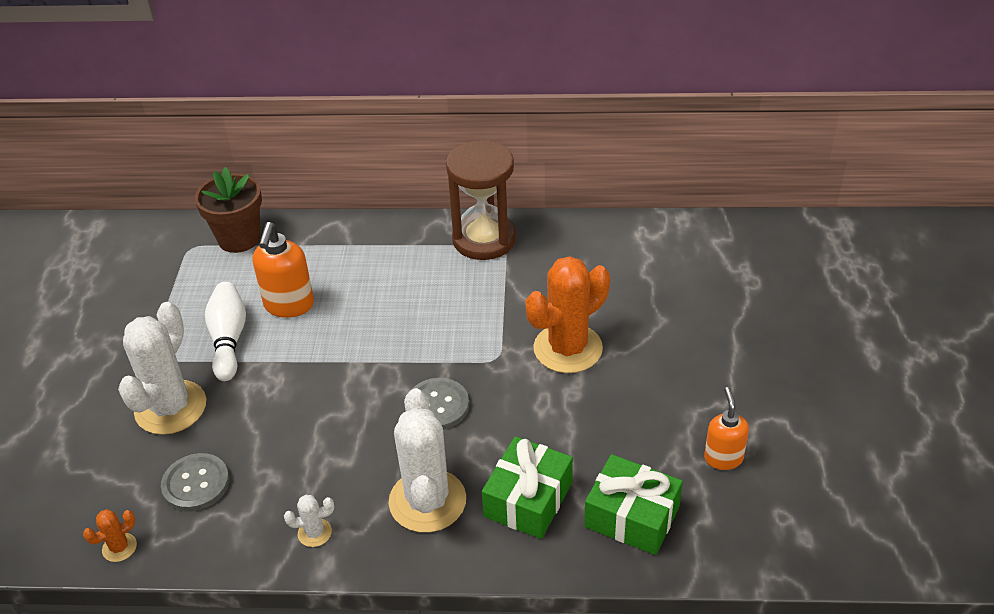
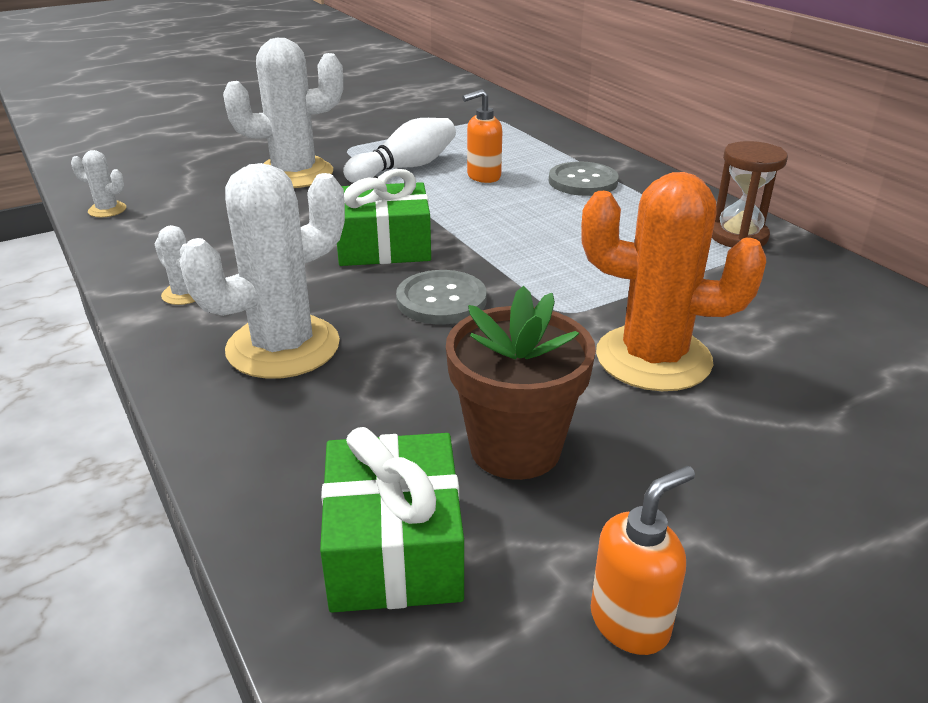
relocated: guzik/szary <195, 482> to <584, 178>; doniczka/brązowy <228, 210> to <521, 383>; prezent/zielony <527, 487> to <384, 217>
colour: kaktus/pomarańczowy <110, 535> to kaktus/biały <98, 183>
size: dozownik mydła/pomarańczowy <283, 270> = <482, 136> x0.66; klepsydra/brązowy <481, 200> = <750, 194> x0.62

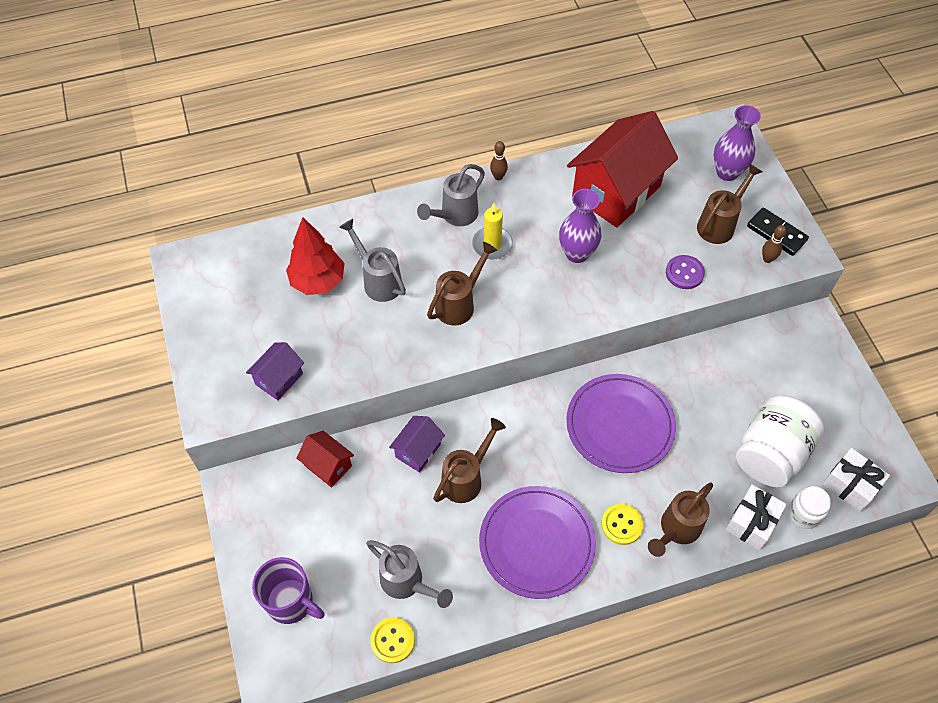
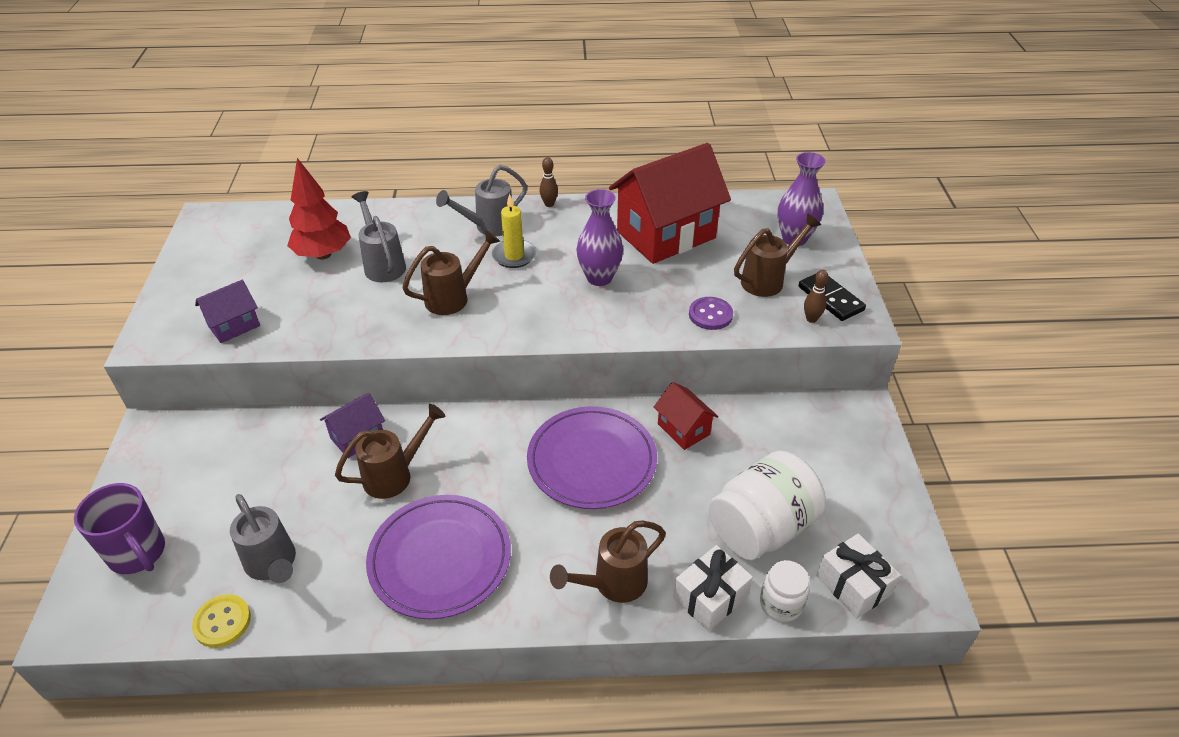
missing: guzik/żółty <622, 524>
relocated: domek/czerwony <325, 459> to <686, 416>

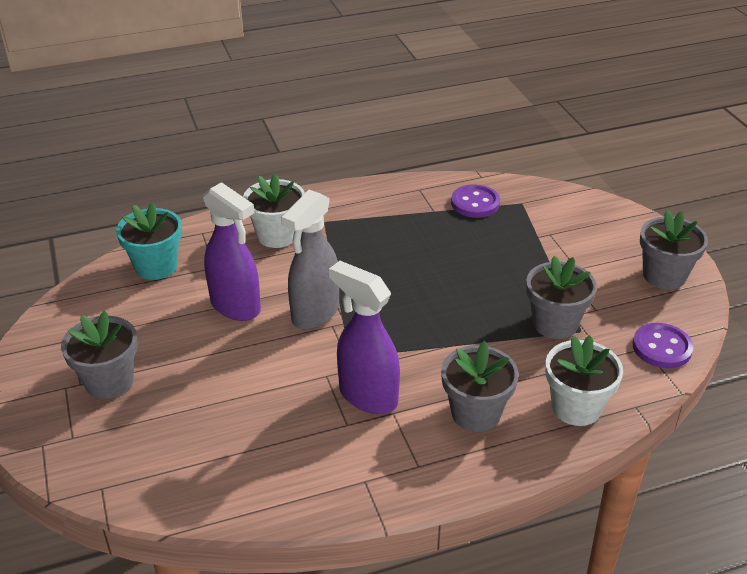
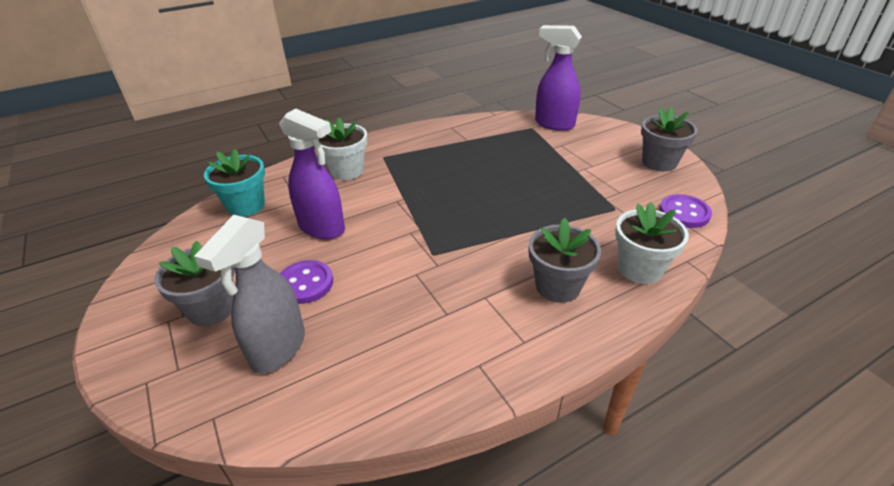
missing: doniczka/szary <561, 297>
relocated: spryskiwacz/szary <310, 259> to <249, 294>; spryskiwacz/fioletowy <364, 337> to <558, 78>; guzik/fioletowy <475, 201> to <306, 282>

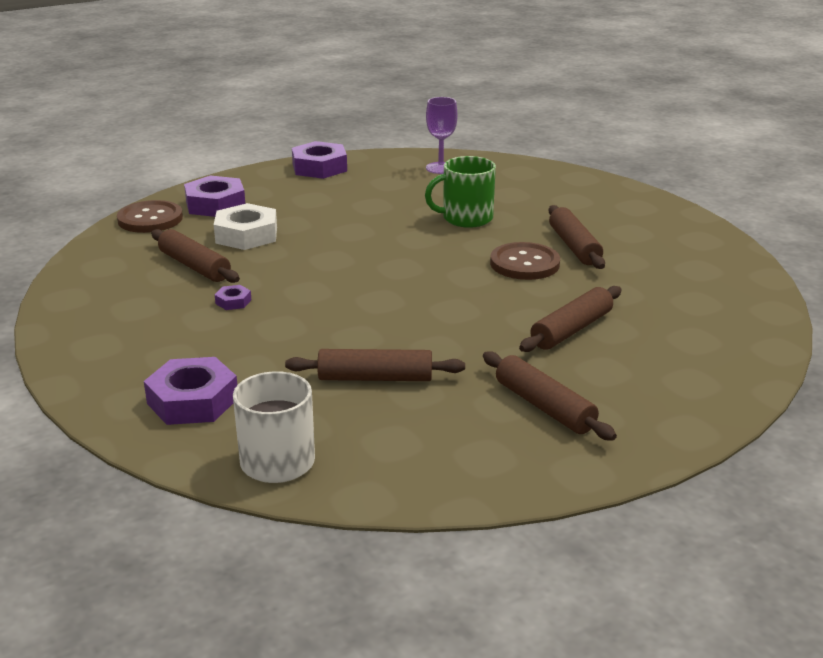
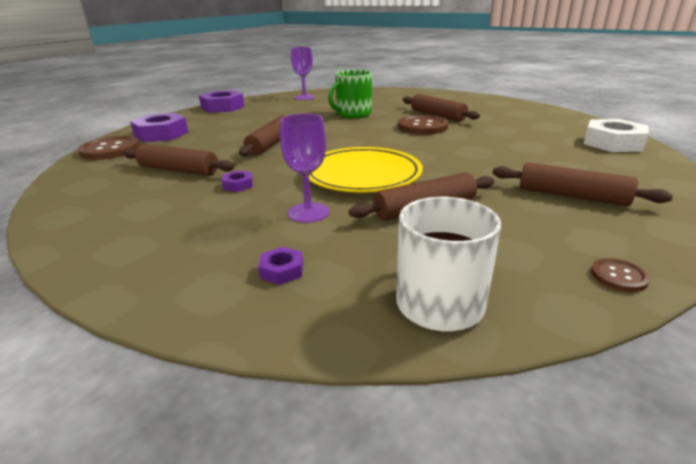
appeared: kielich/fioletowy <304, 168>; talerz/żółty <366, 169>; guzik/brązowy <620, 275>
relocated: nakrętka/biały <245, 226> to <616, 135>; wałek do ciasta/brązowy <570, 319> to <262, 135>
size: nakrętka/fioletowy <190, 391> = <280, 266> x0.46

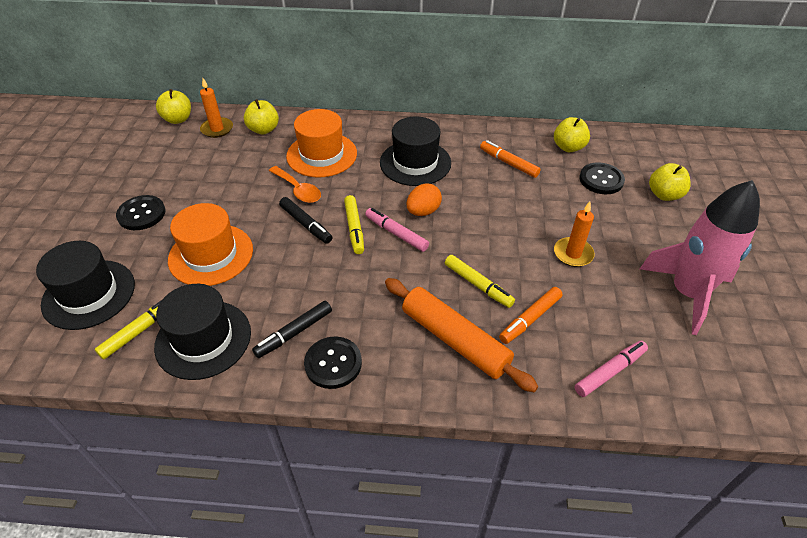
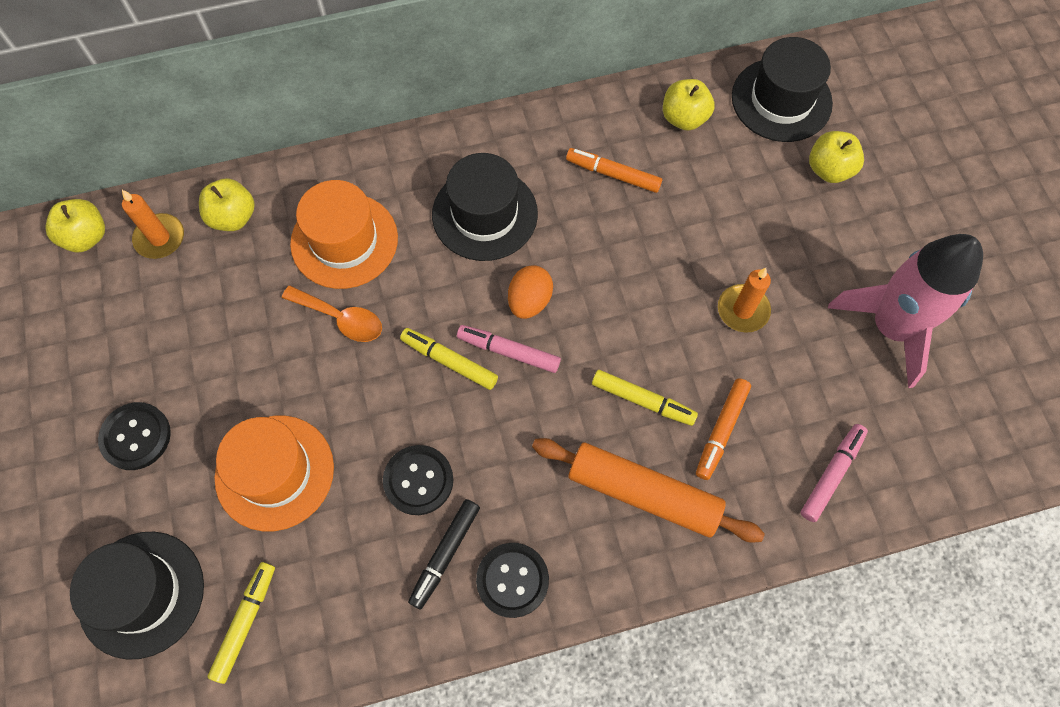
missing: flamaster/czarny <305, 220>
relocated: kapelusz/czarny <202, 332> to <782, 89>; guzik/czarny <602, 178> to <418, 480>
spun: flamaster/żółty <354, 224> = <449, 359> 150 degrees clockwise

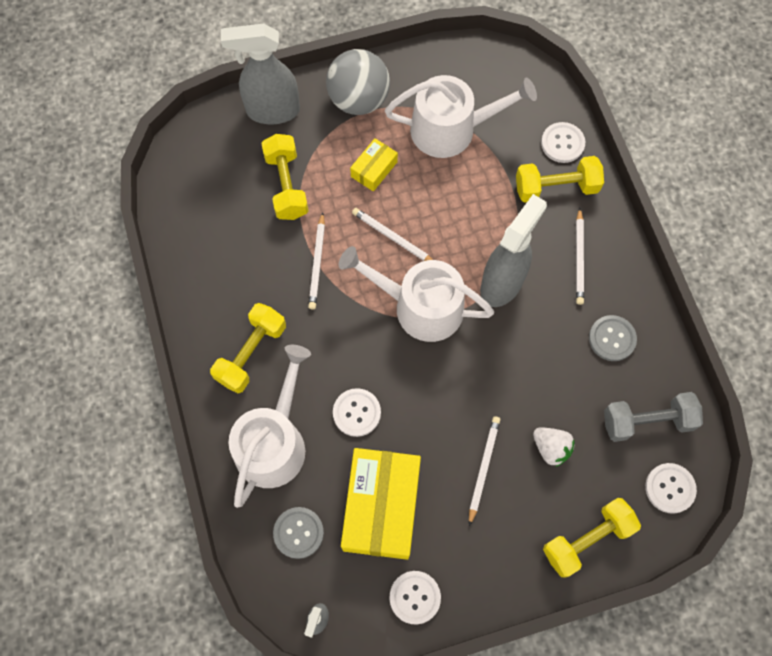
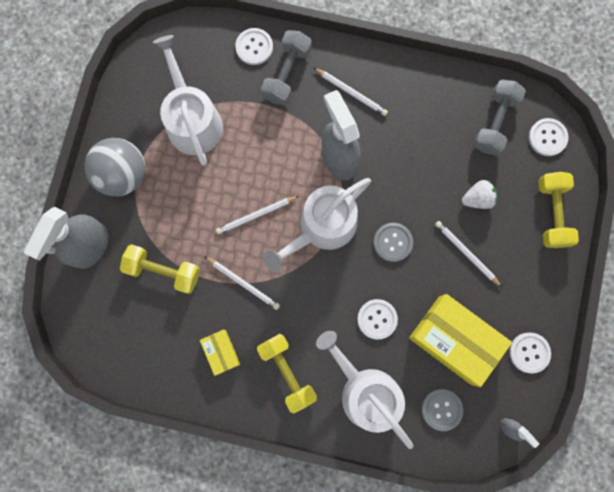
relocated: pudełko/żółty <374, 165> to <220, 353>; guzik/szary <613, 338> to <393, 242>
colour: hantel/żółty <560, 179> to hantel/szary <286, 68>
spun: konewka/biały <461, 116> = <188, 100> 45 degrees counterclockwise

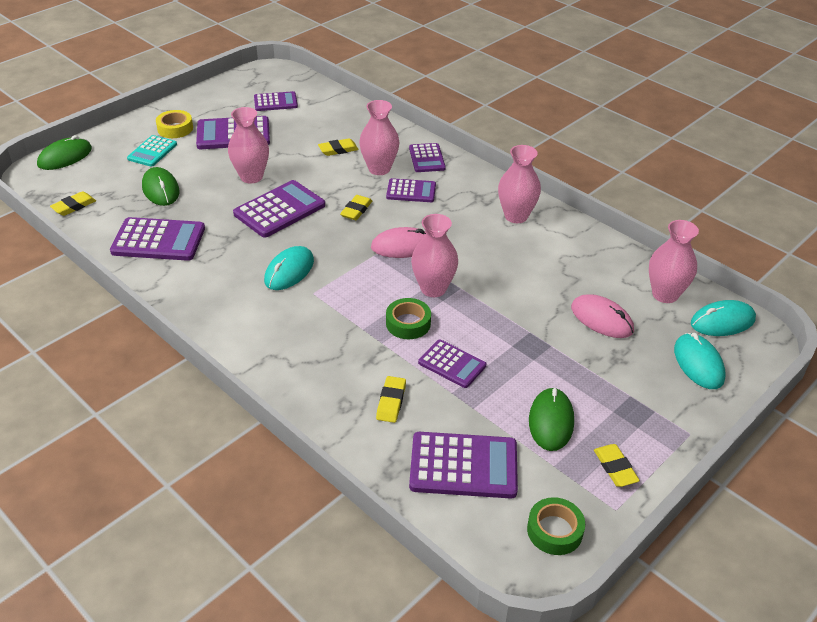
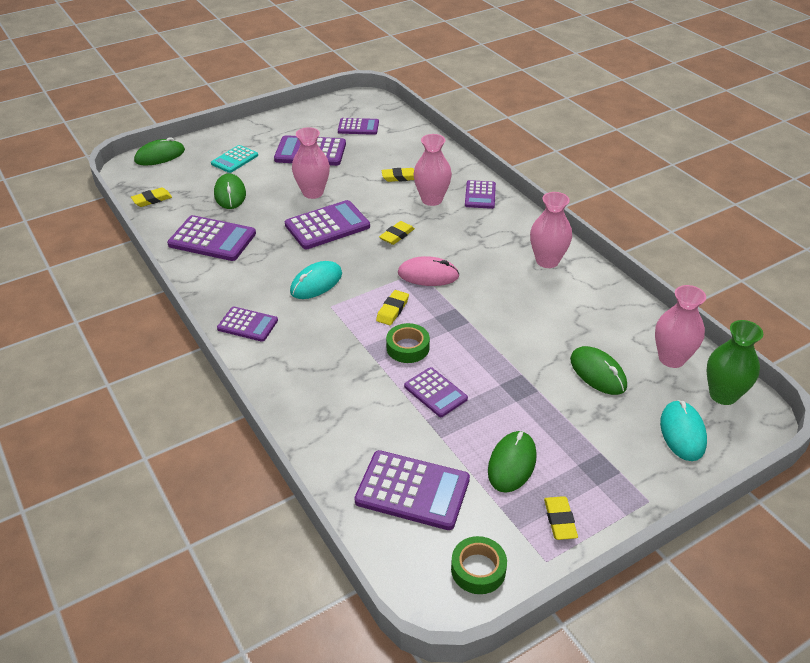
missing: taśma klejąca/żółty <174, 124>; wazon/różowy <434, 255>
relocated: gumka do mazania/żółty <391, 399> to <392, 307>; kalkulator/fioletowy <411, 190> to <247, 324>
exchanged: myszka/turkusowy <723, 318> to wazon/zielony <735, 362>
colour: myszka/różowy <602, 316> to myszka/zielony <598, 370>

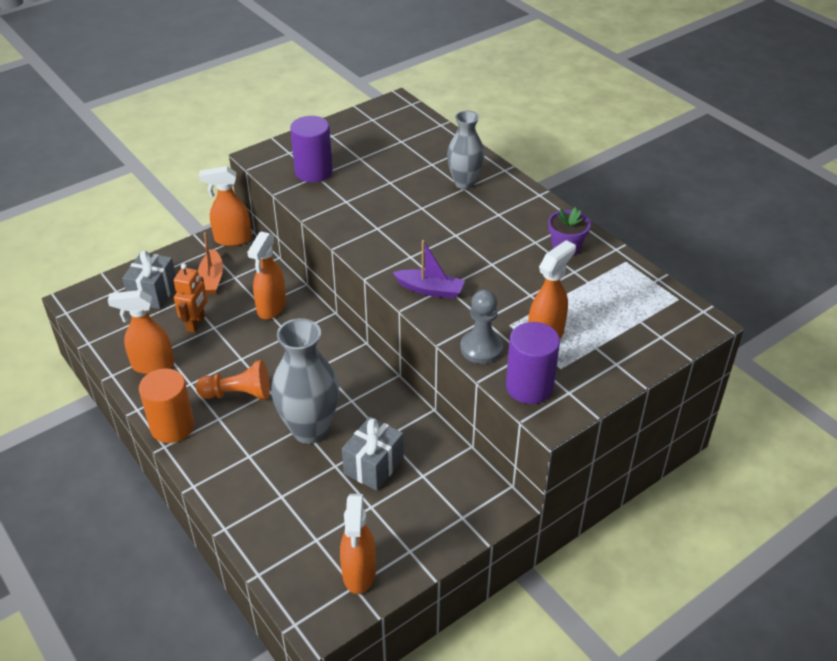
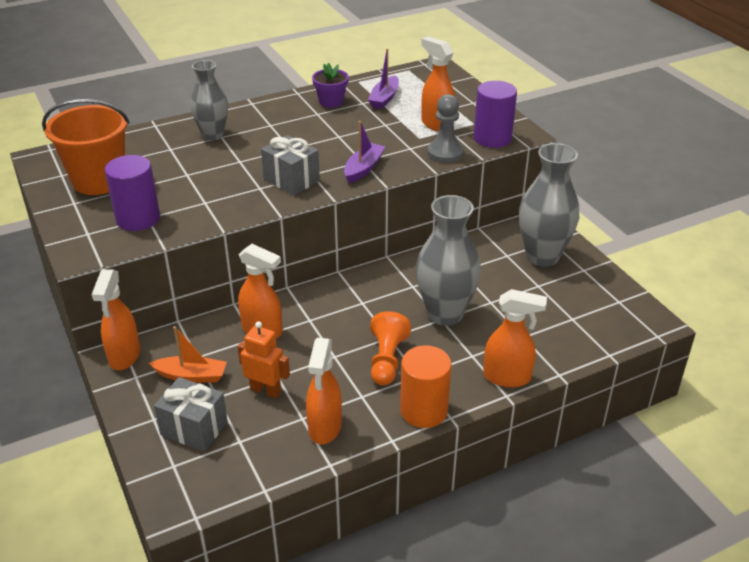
appeared: wiadro/pomarańczowy <86, 147>; łódka/fioletowy <383, 78>; wazon/szary <549, 205>
relocated: spryskiwacz/pomarańczowy <358, 544> to <515, 338>; prezent/szary <373, 454> to <290, 165>

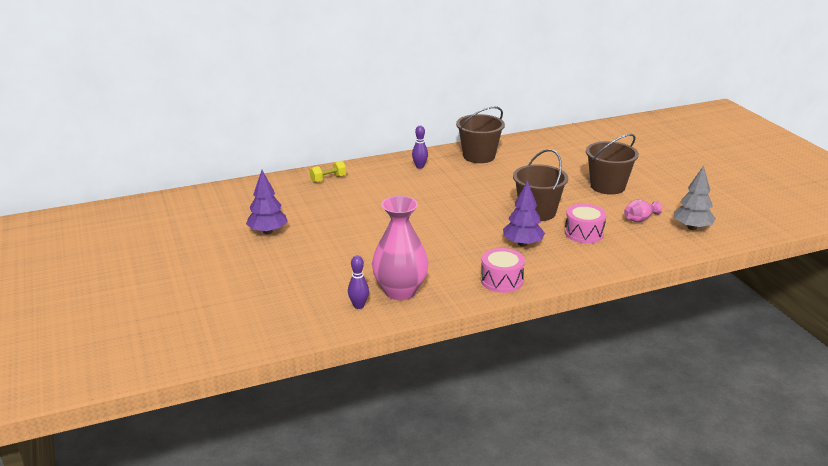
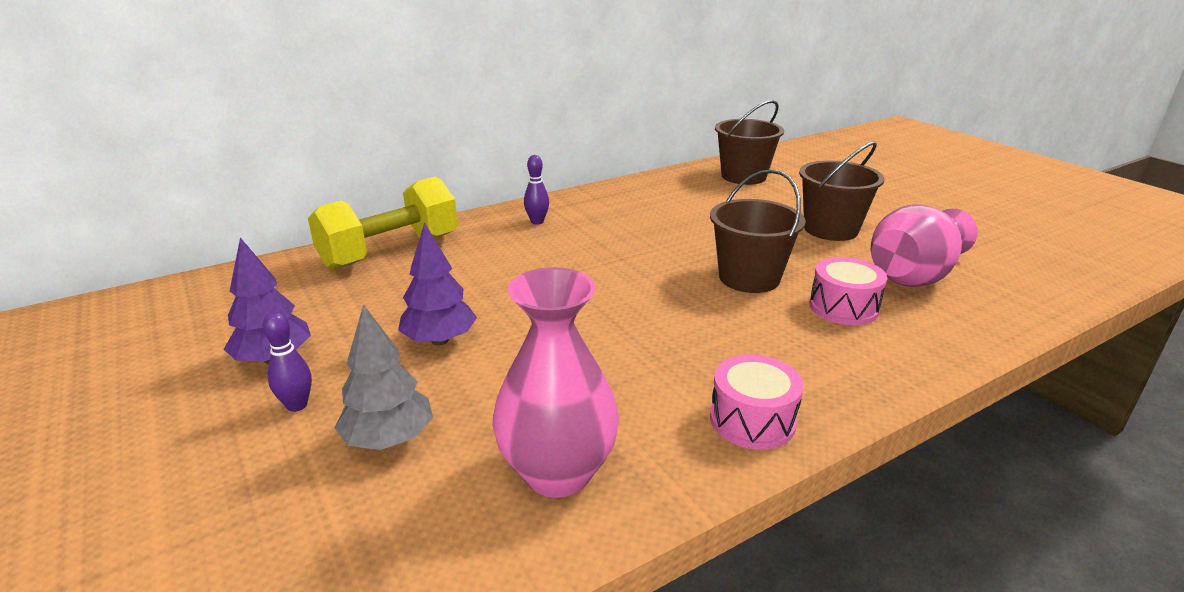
relocated: kręgiel/fioletowy <358, 282> to <287, 362>; wiadro/brązowy <480, 134> to <749, 142>; drzewko/fioletowy <524, 213> to <437, 283>; drzewko/szary <695, 198> to <383, 377>
size: hantel/żółty <328, 172> = <383, 223> x2.30; wazon/różowy <643, 211> = <924, 245> x2.13

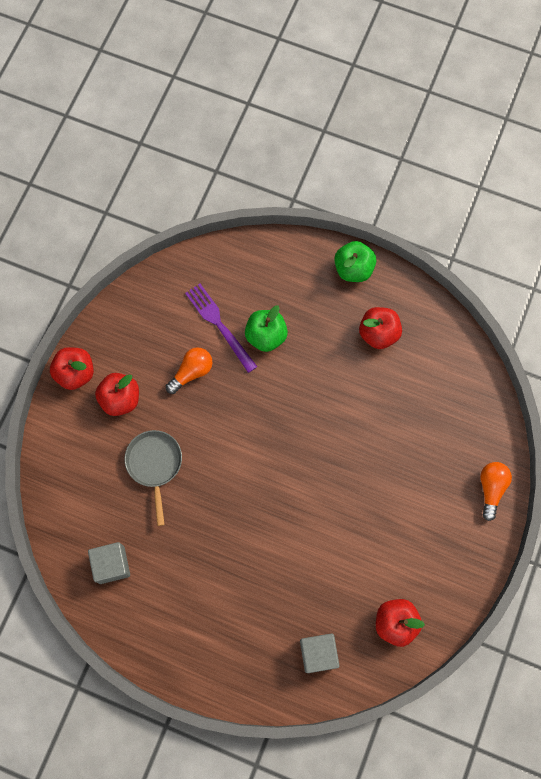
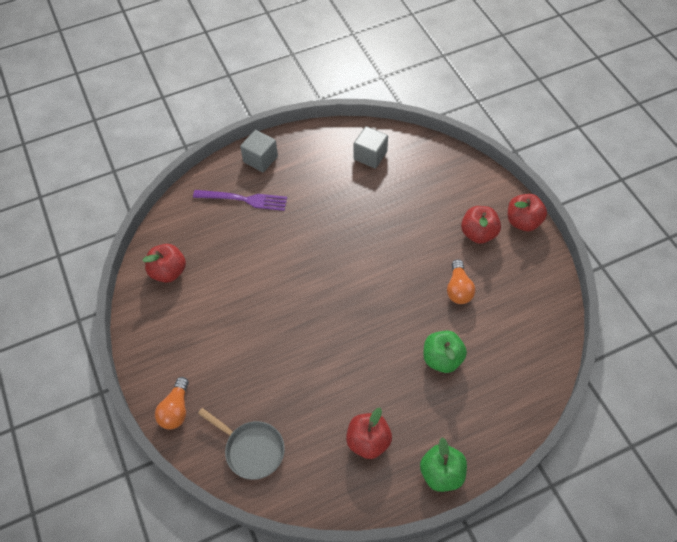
relocated: patelnia/szary <153, 478> to <241, 444>; widelec/fioletowy <221, 328> to <240, 200>; sześcian/szary <320, 653> to <259, 151>
spun: żarówka/pomarańczowy <496, 491> = <172, 403> 45 degrees clockwise

